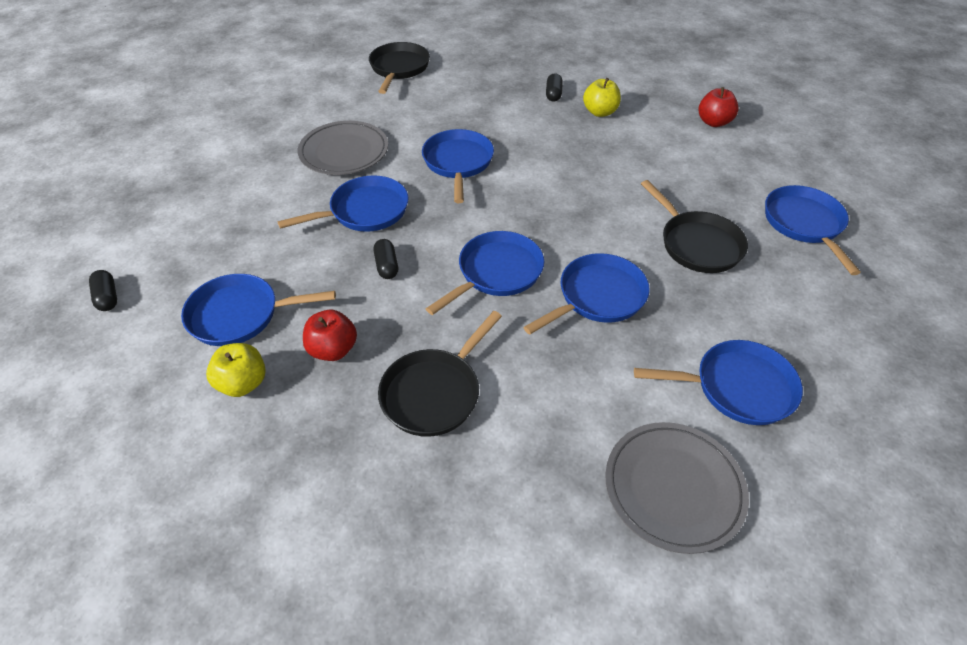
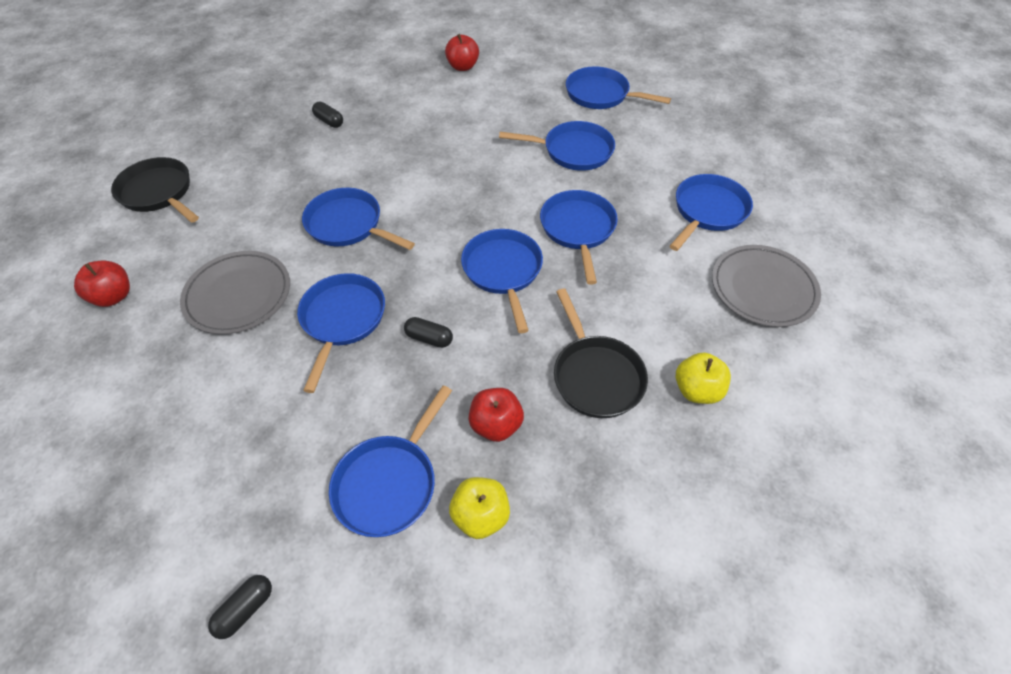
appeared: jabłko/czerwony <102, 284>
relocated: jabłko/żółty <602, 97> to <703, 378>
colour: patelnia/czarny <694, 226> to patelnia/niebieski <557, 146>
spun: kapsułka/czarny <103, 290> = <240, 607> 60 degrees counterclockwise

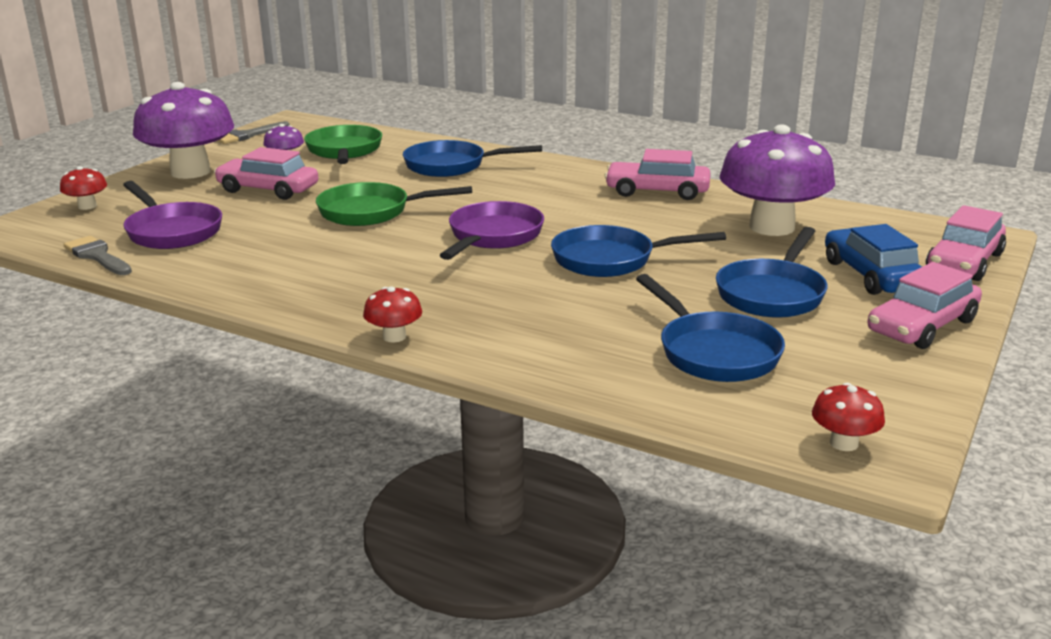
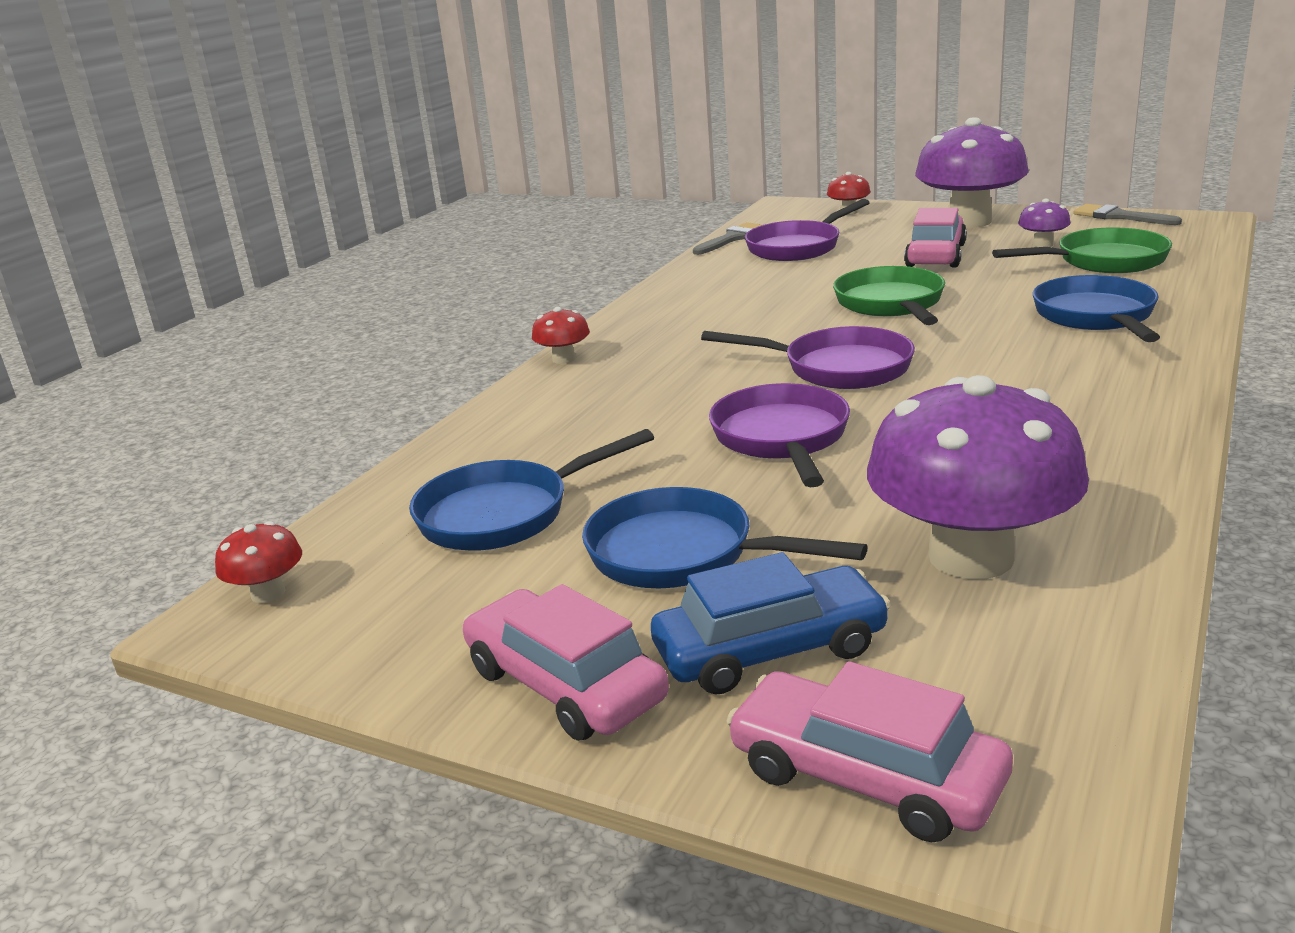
missing: samochód/różowy <658, 174>
colour: patelnia/niebieski <638, 251> to patelnia/fioletowy <779, 435>

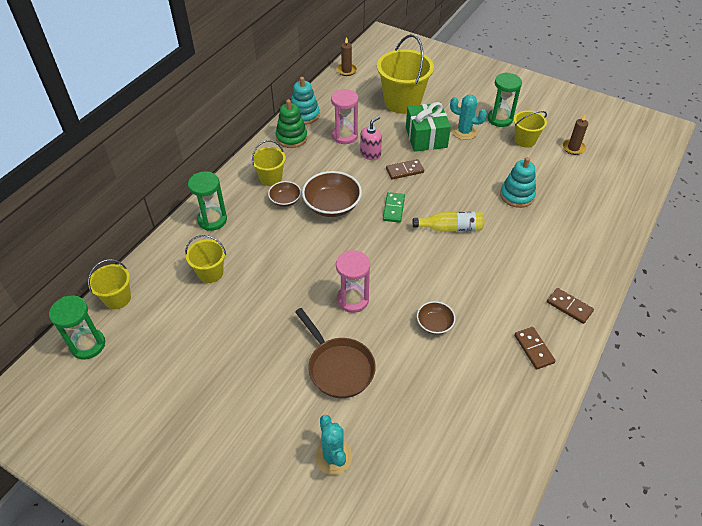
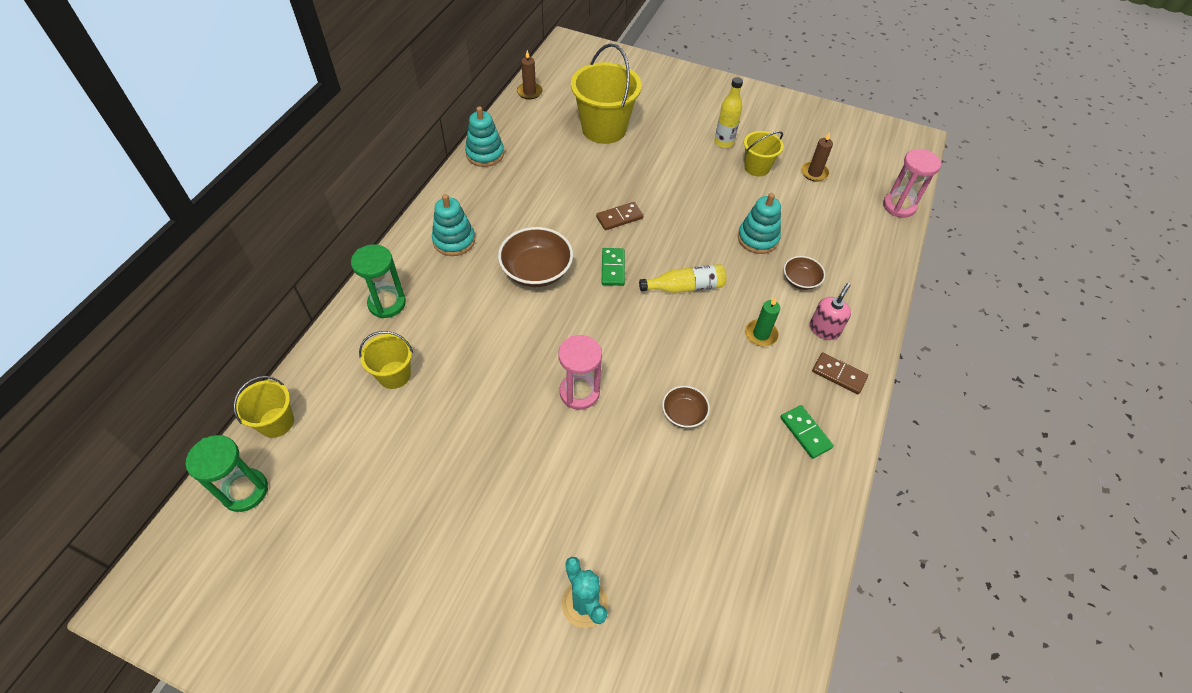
missing: zabawka nakładanka/zielony <291, 123>; patelnia/brązowy <335, 353>; prezent/zielony <428, 127>; kaktus/turkusowy <468, 117>
appeared: świeca/zielony <762, 321>
relocated: miska/brązowy <284, 194> to <804, 273>; klepsydra/różowy <344, 116> to <912, 183>; dozownik mydła/różowy <371, 138> to <830, 311>
exchanged: wiadro/żółty <268, 163> to zabawka nakładanka/turkusowy <453, 225>; klepsydra/zielony <505, 99> to butelka/żółty <728, 112>
colour: kostka domina/brązowy <535, 348> to kostka domina/zielony <807, 432>

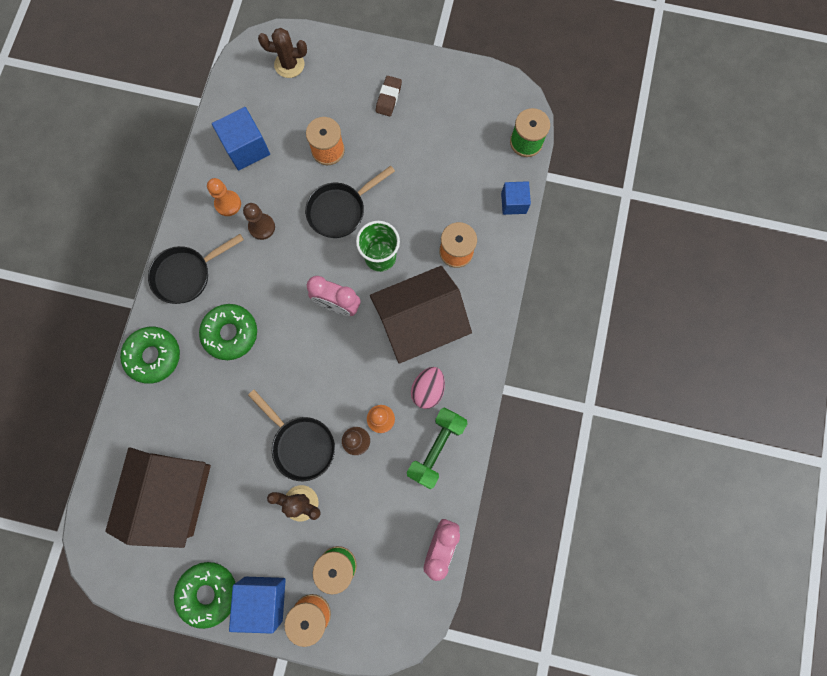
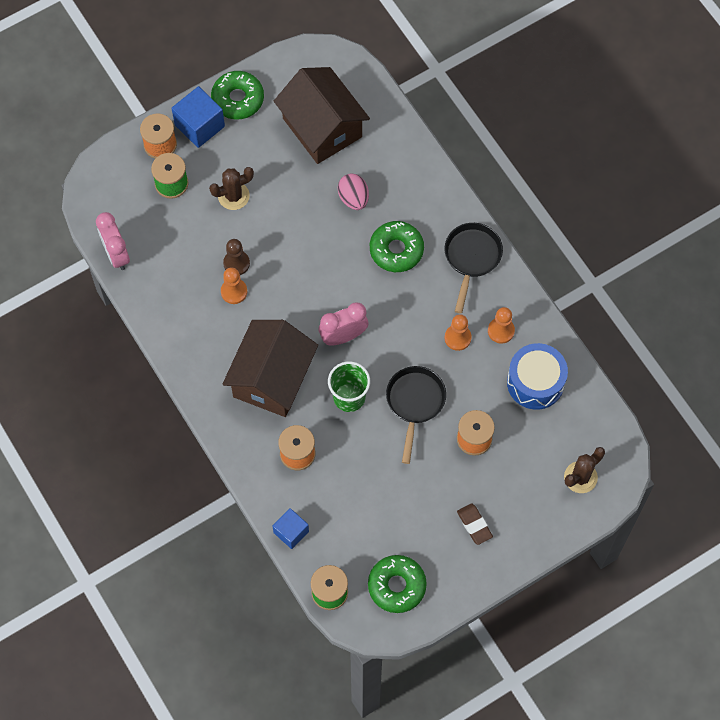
missing: patelnia/czarny <291, 435>; hantel/zielony <437, 448>
relocated: donut/zielony <150, 355> to <397, 584>; jajko/różowy <428, 388> to <353, 191>
exchanged: sześcian/niebieski <241, 139> to bęben/niebieski <537, 376>
colour: pionek/brązowy <259, 221> to pionek/pomarańczowy <458, 332>

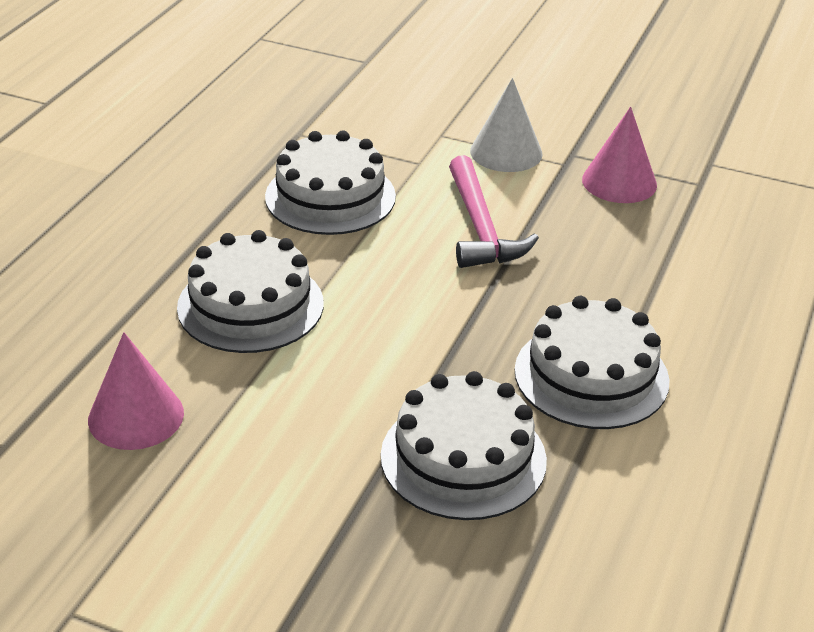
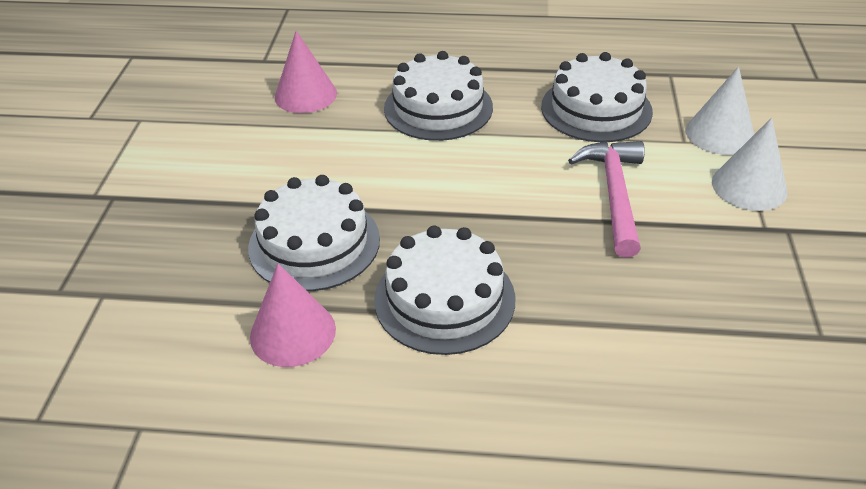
appeared: stożek/biały <720, 110>
relocated: stożek/różowy <619, 155> to <293, 315>
spun: młotek/różowy <494, 211> = <606, 199> 120 degrees clockwise

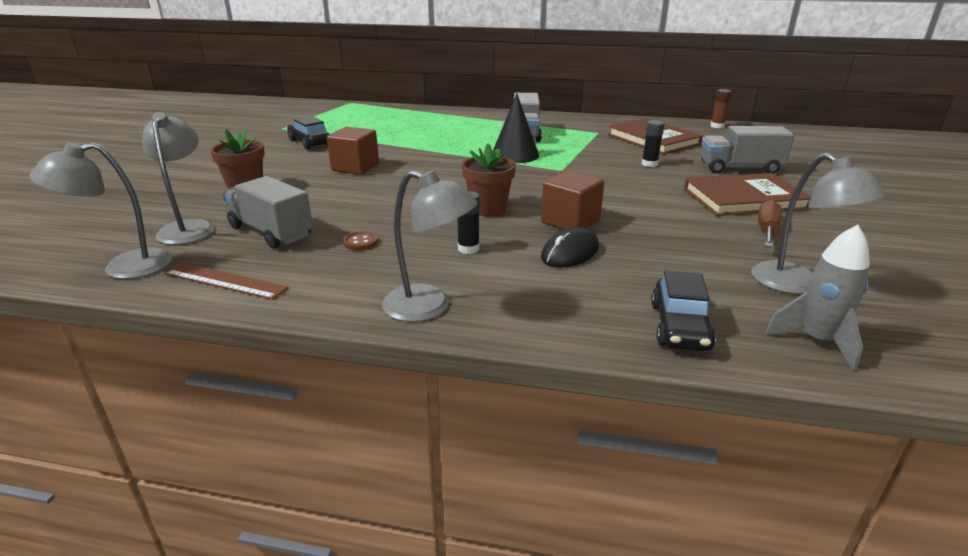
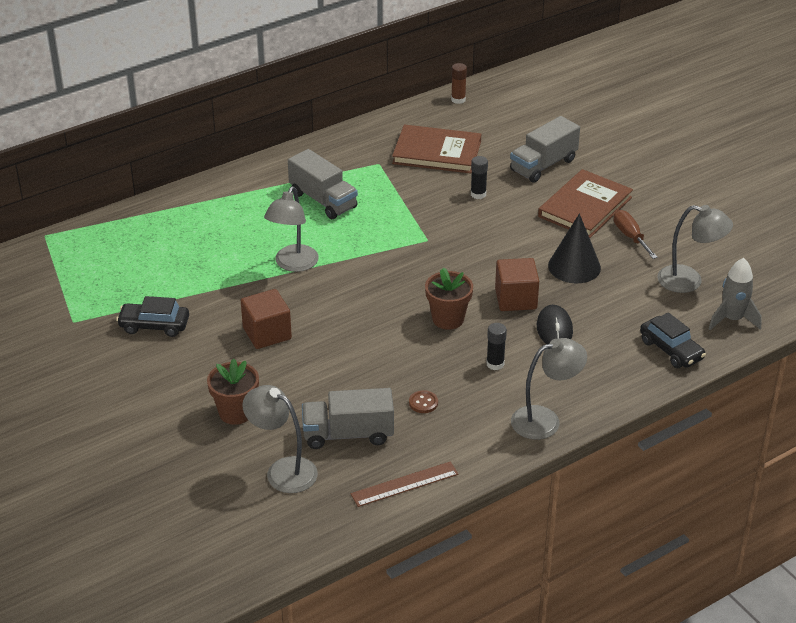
relocated: lampka/szary <101, 210> to <291, 229>; stożek/czarny <515, 128> to <574, 248>

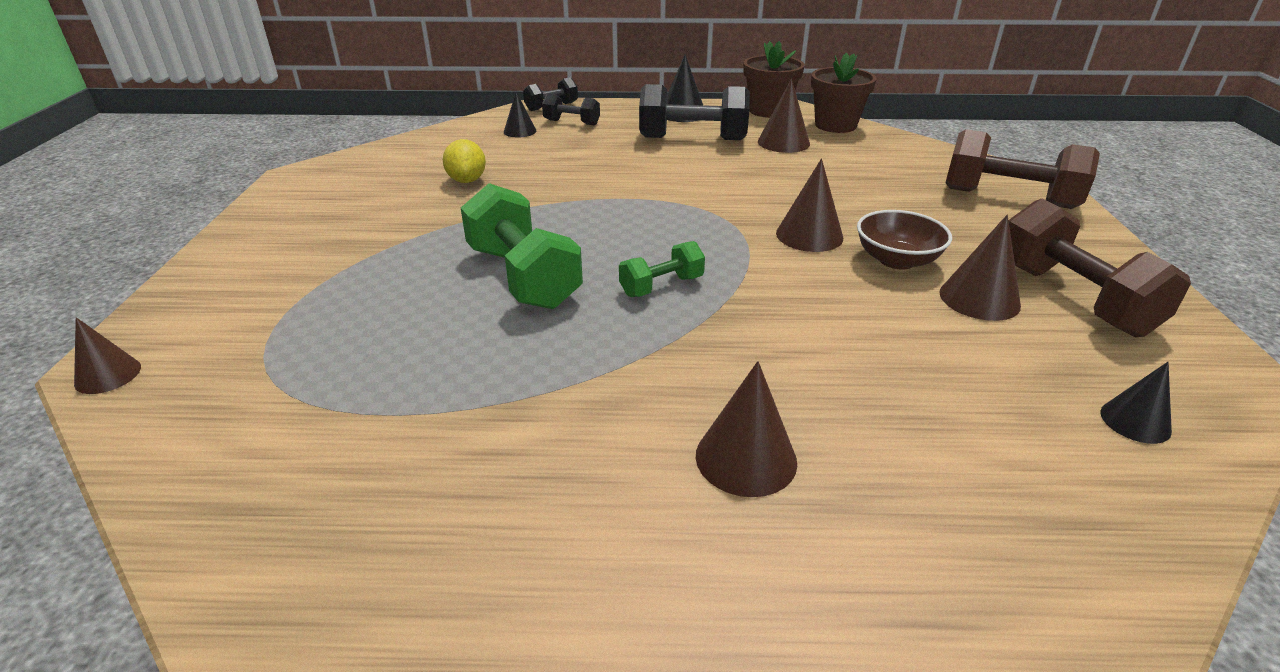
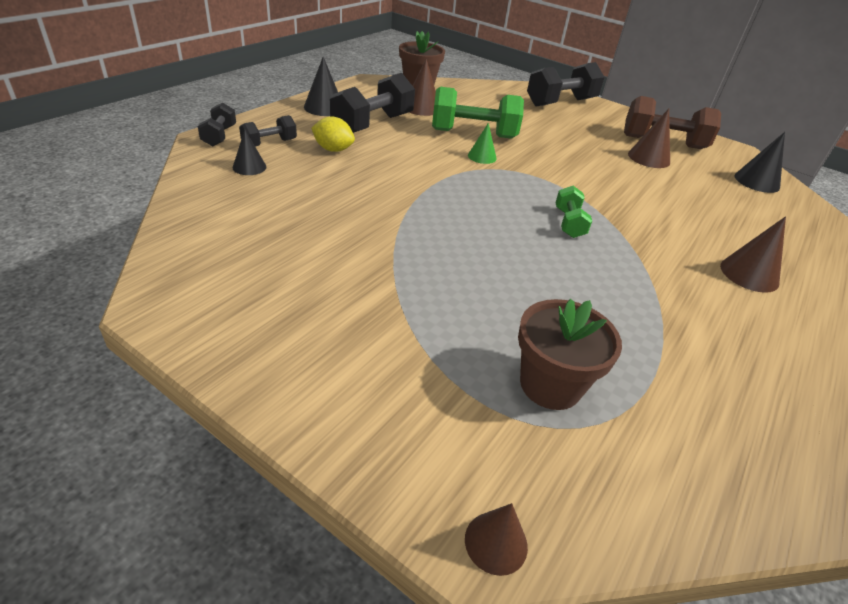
missing: stożek/brązowy <809, 205>; miska/brązowy <904, 240>
appeared: stożek/zielony <482, 143>
relocated: cytryna/żółty <464, 161> to <333, 134>; hantel/zielony <522, 246> to <478, 113>; doniczka/brązowy <774, 79> to <570, 354>
colour: hantel/brązowy <1022, 169> to hantel/czarny <566, 84>
size: stożek/czarny <1136, 403> = <759, 162> x1.53

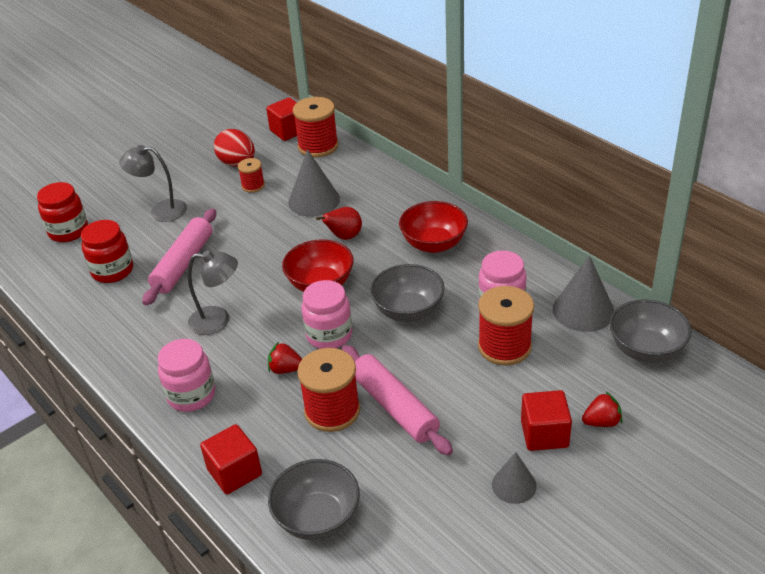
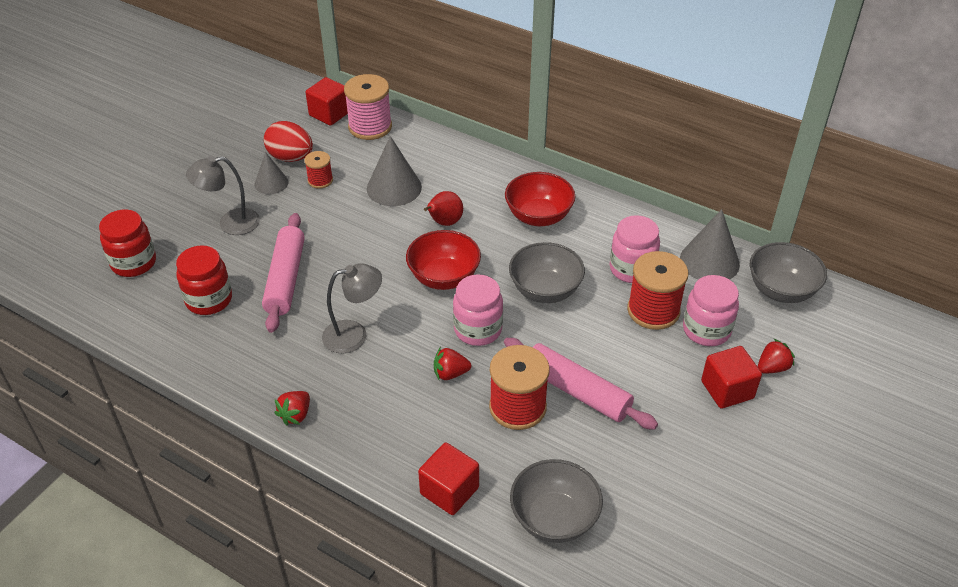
appeared: truskawka/czerwony <292, 408>
relocated: słoik/różowy <186, 375> to <711, 310>; stożek/szary <514, 478> to <272, 173>
colour: szpulka/czerwony <315, 127> to szpulka/różowy <368, 107>

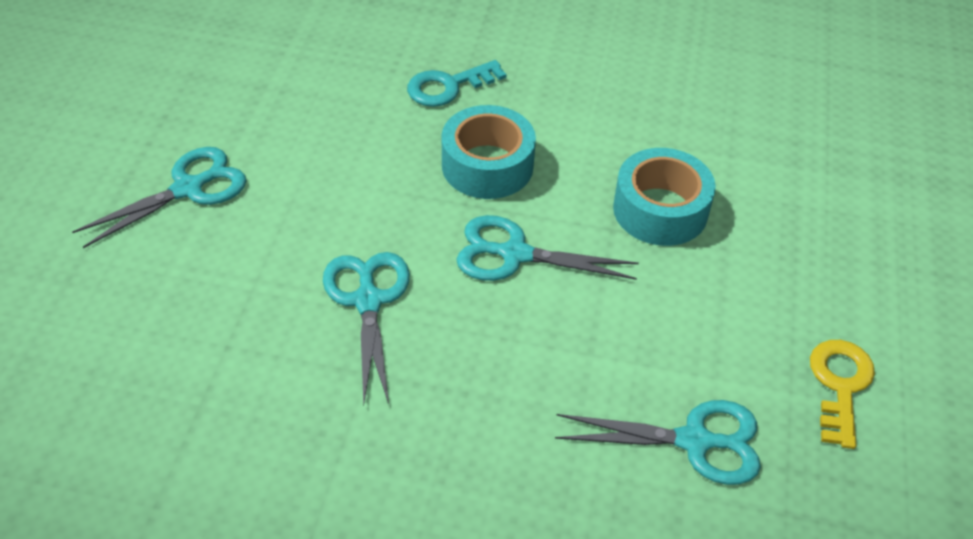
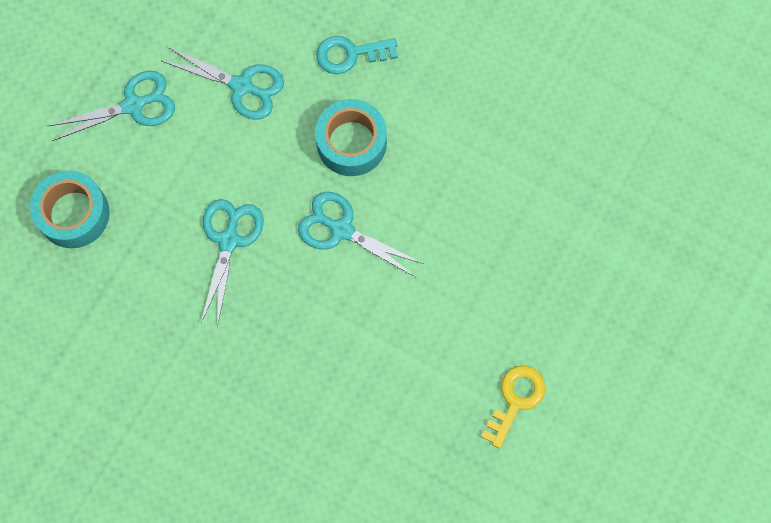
relocated: nożyczki/turkusowy <658, 442> to <223, 83>; taśma klejąca/turkusowy <664, 197> to <70, 209>

